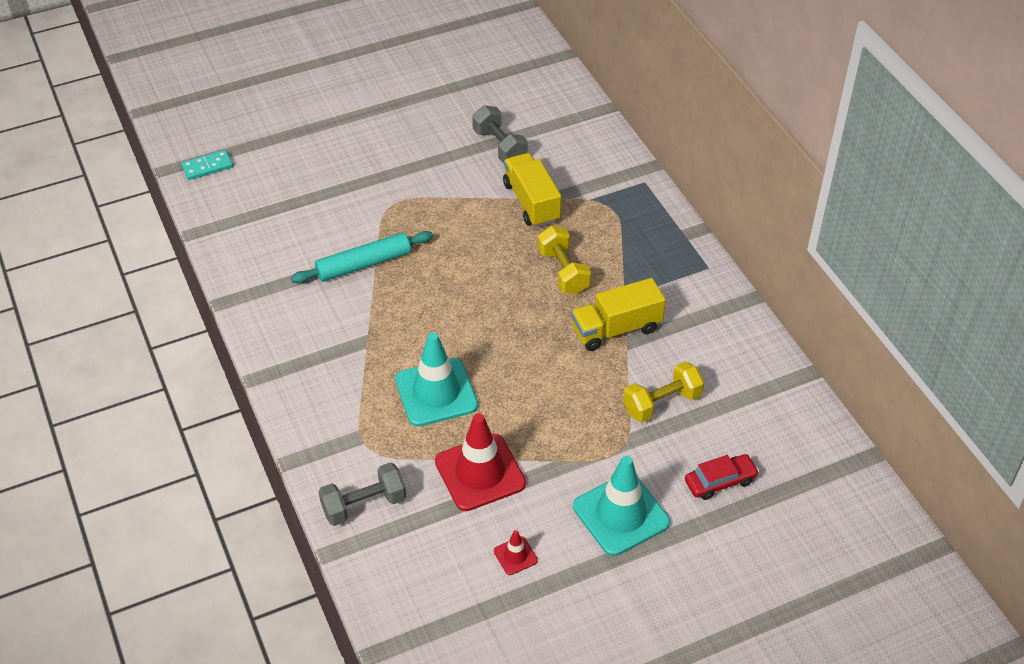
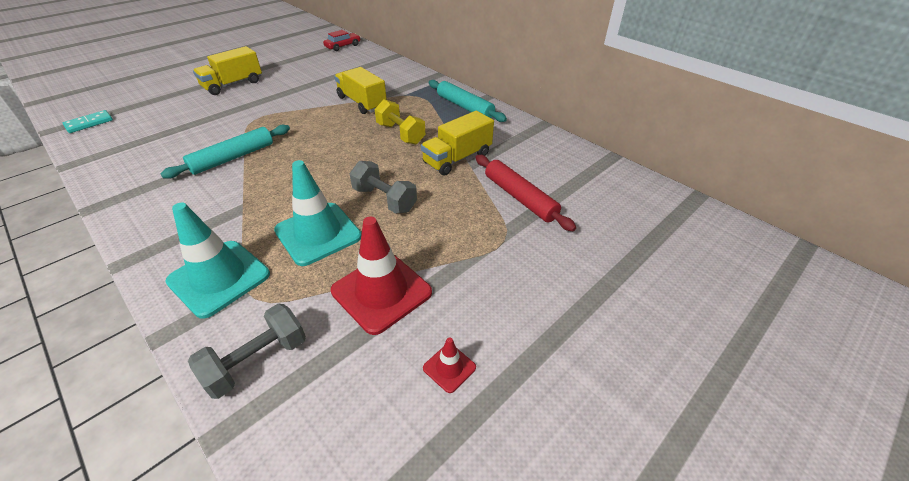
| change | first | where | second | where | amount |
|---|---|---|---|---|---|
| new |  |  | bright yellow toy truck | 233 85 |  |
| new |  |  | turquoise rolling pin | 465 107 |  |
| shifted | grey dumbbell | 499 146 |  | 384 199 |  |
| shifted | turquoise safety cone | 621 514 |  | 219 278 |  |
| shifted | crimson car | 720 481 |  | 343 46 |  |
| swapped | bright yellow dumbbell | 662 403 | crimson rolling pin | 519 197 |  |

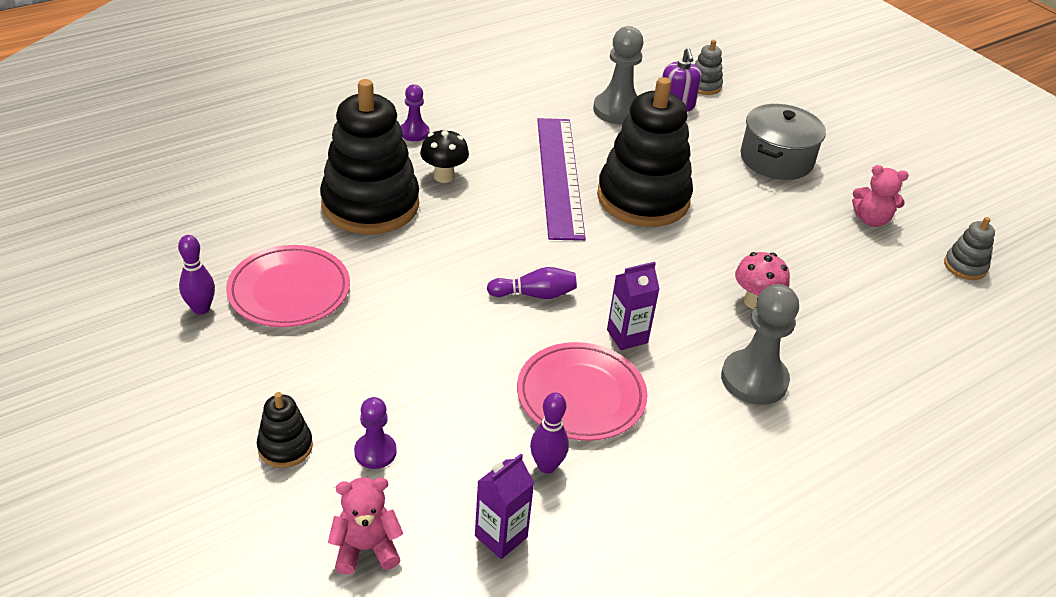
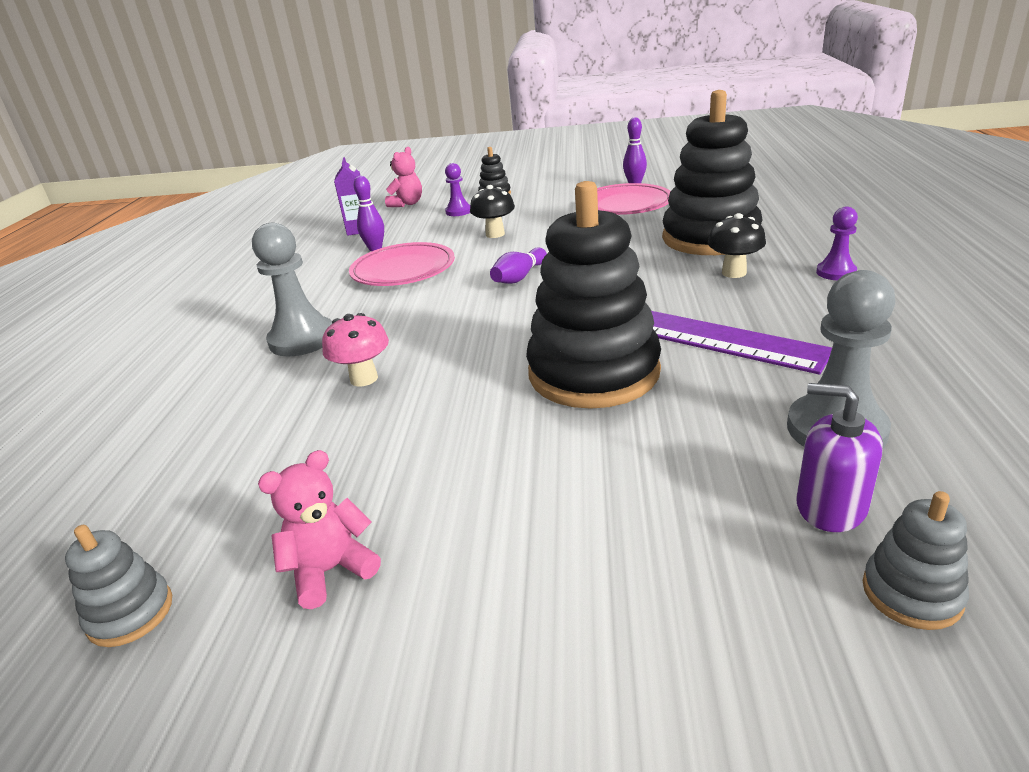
| change | first | where | second | where | amount |
|---|---|---|---|---|---|
| gone | violet carton | 627 336 |  |  |  |
| gone | grey cooking pot | 776 159 |  |  |  |
| new |  |  | black toadstool | 495 234 |  |

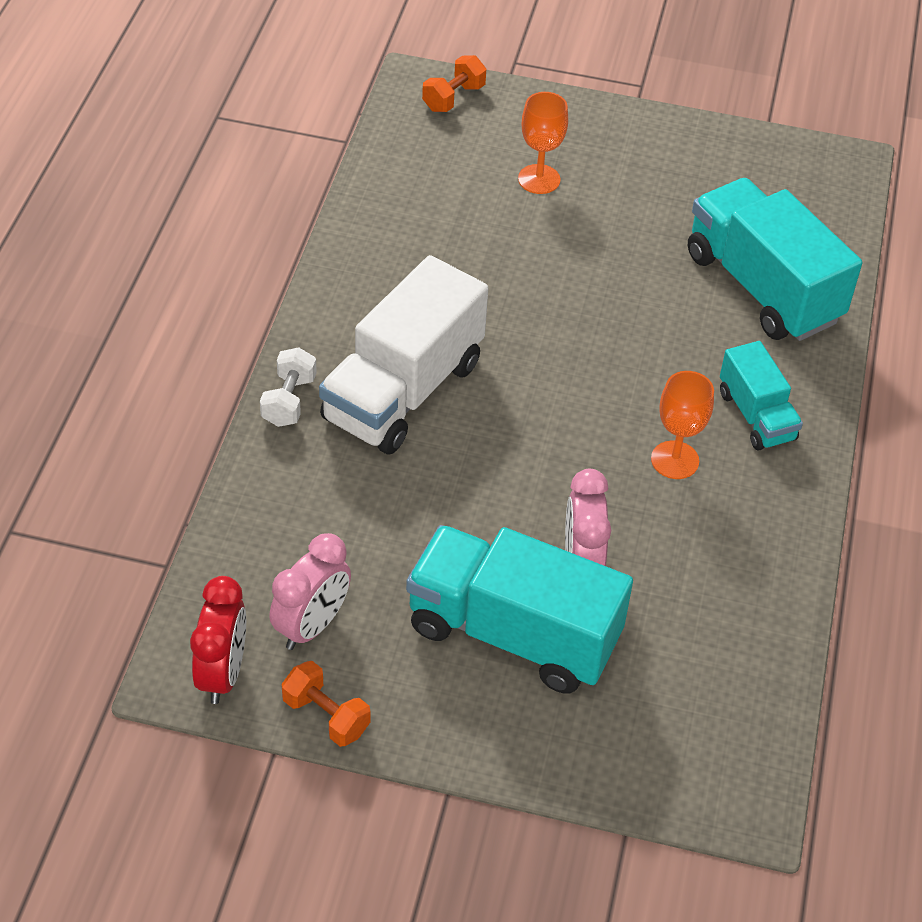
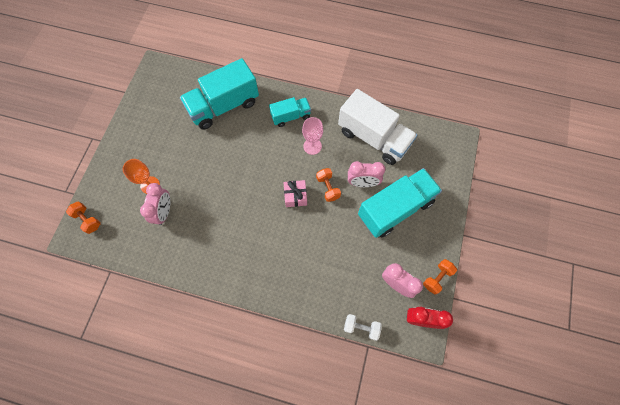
| change | first | where | second | where | amount |
|---|---|---|---|---|---|
| new |  |  | rose-pink bedside clock | 164 212 |  |
| new |  |  | rose-pink wrapped gift | 295 196 |  |
| new |  |  | orange dumbbell | 328 188 |  |
| shifted | pure white dumbbell | 289 401 |  | 361 327 |  |
| shifted | pure white toy truck | 403 391 |  | 373 138 |  |
| repainted | orange chalice | 675 460 | rose-pink chalice | 312 146 |  |
| rotated | turquoise toy truck | 513 633 |  | 395 209 | 150 degrees counterclockwise |

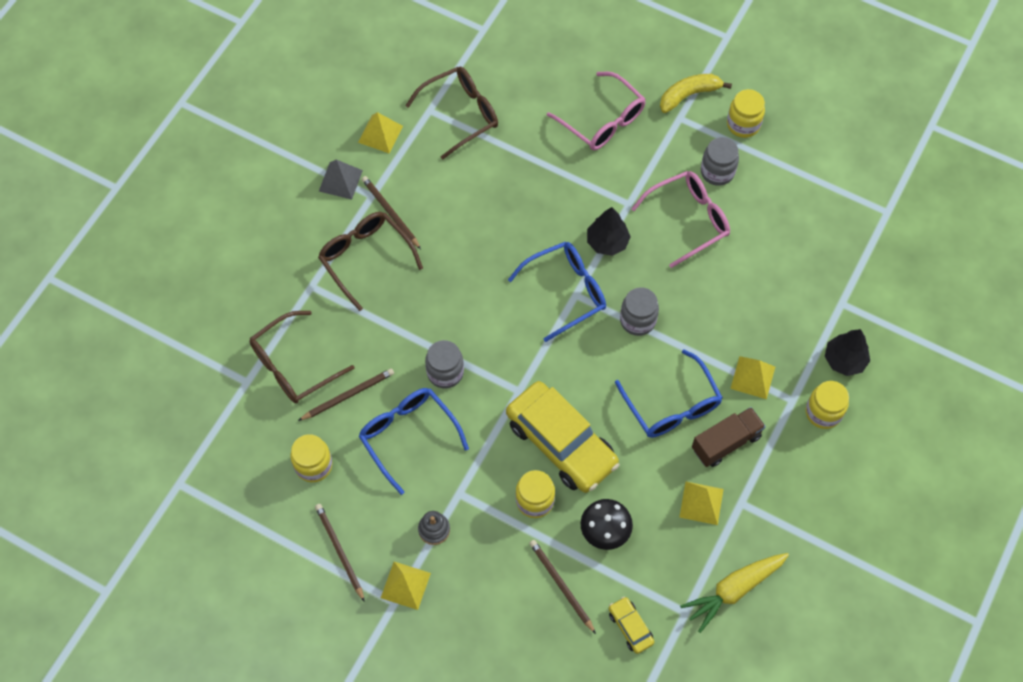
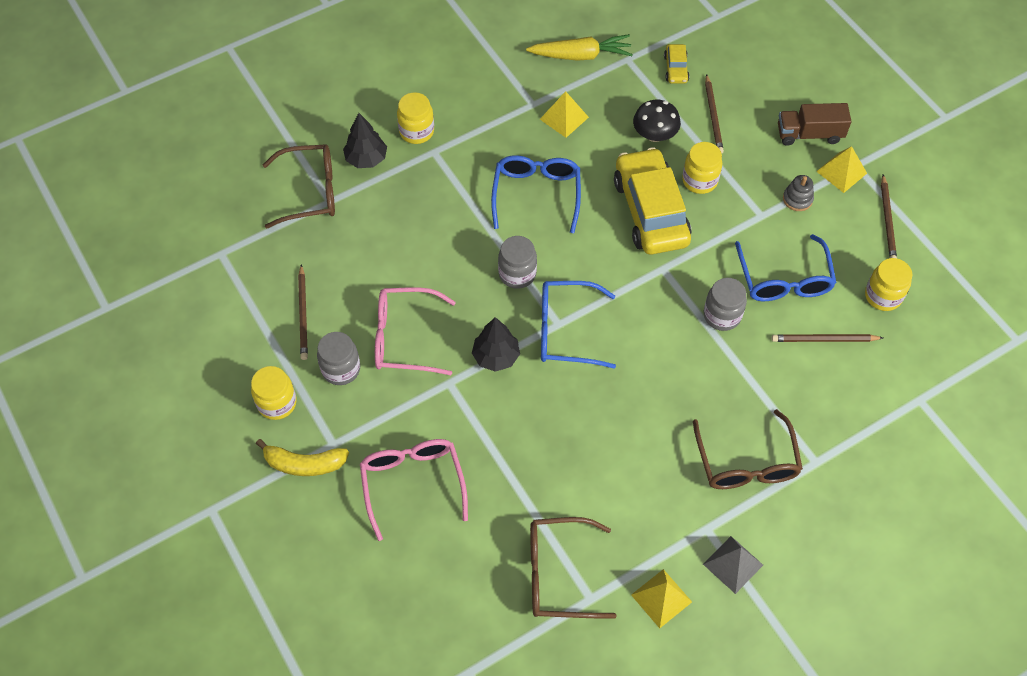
| change | first | where | second | where | amount |
|---|---|---|---|---|---|
| gone | bright yellow pyramid | 752 377 |  |  |  |
| shifted | russet glasses | 293 366 |  | 311 192 |  |
| shifted | russet pencil | 390 213 |  | 303 314 |  |
| shifted | russet toy truck | 726 442 |  | 809 134 |  |

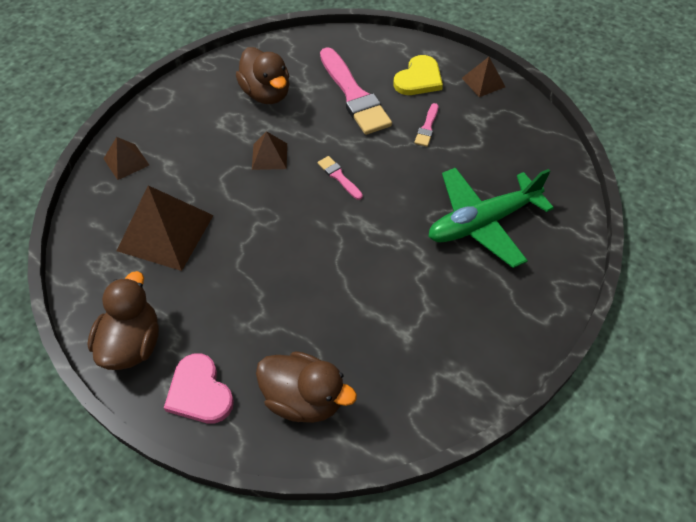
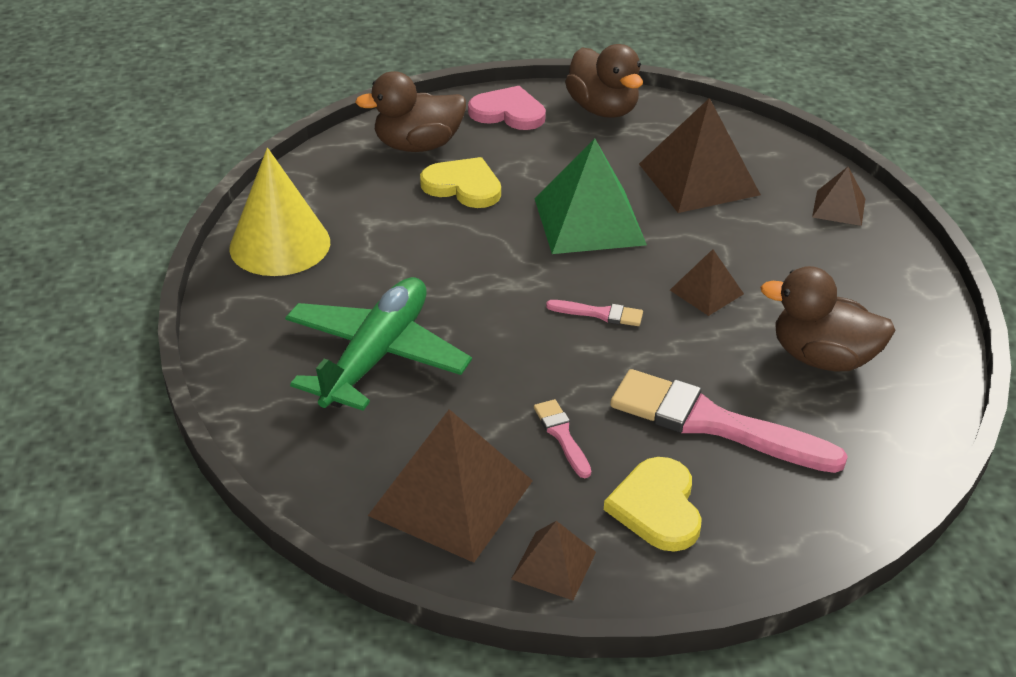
| change | first | where | second | where | amount |
|---|---|---|---|---|---|
| new |  |  | bright yellow cone shape | 280 244 |  |
| new |  |  | russet pyramid | 451 498 |  |
| new |  |  | bright yellow heart | 463 186 |  |
| new |  |  | leaf-green pyramid | 589 221 |  |

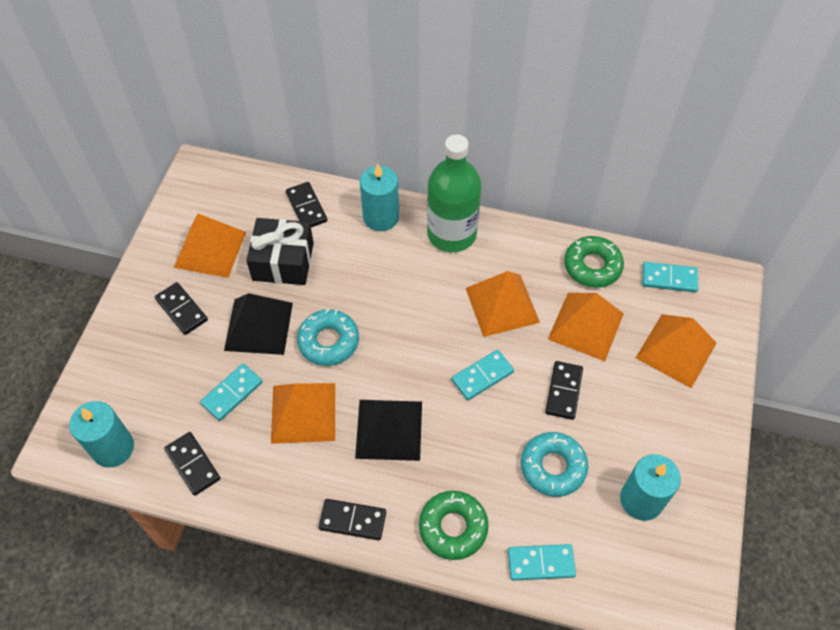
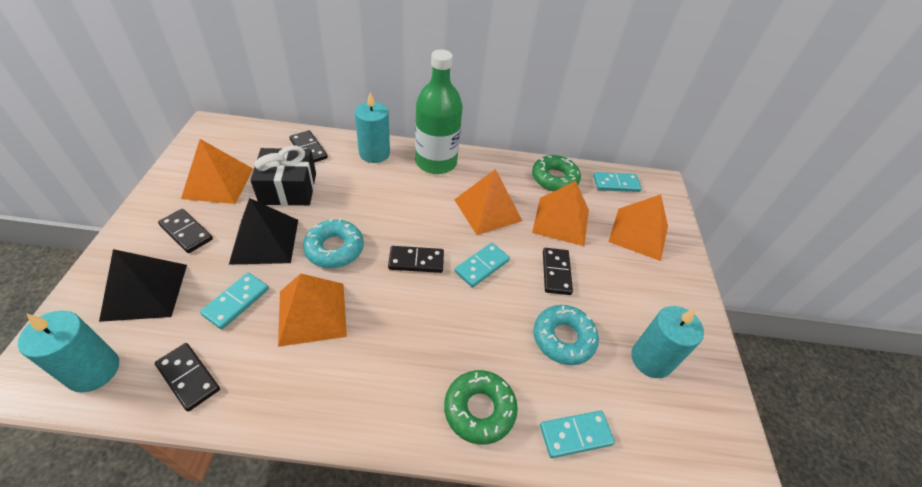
| change | first | where | second | where | amount |
|---|---|---|---|---|---|
| shifted | black domino piece | 352 520 |  | 416 261 |  |
| shifted | black pyramid | 389 429 |  | 145 291 |  |

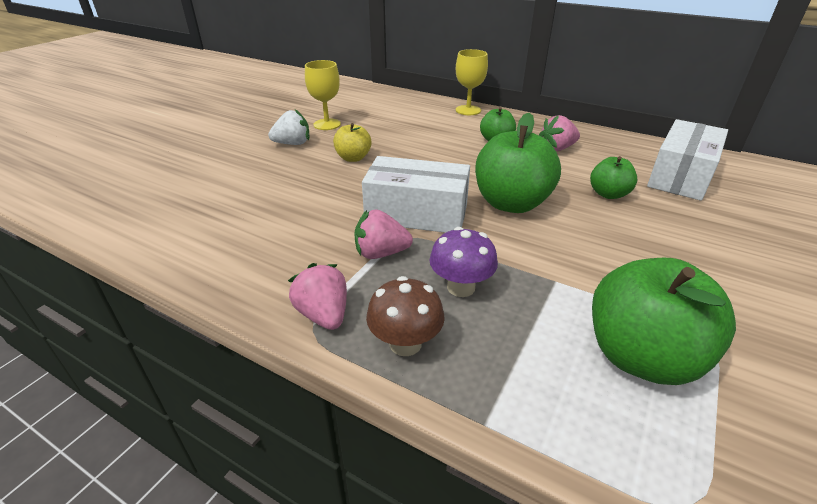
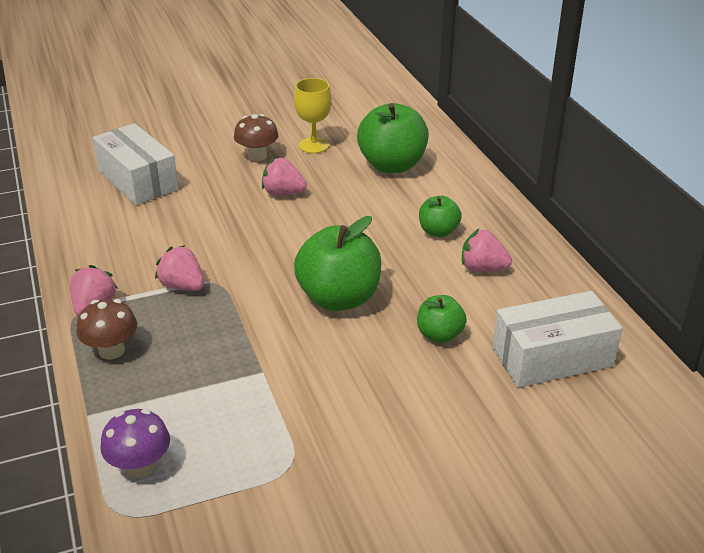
| change | first | where | second | where | amount |
|---|---|---|---|---|---|
| gone | bright yellow chalice | 468 110 |  |  |  |
| shifted | pure white package | 416 213 |  | 138 180 |  |
| shifted | violet toadstool | 461 287 |  | 140 466 |  |
| shifted | leaf-green apple fruit | 641 357 |  | 392 165 |  |
| swapped | pure white strawberry | 293 144 | russet toadstool | 257 156 |  |
| swapped | bright yellow apple fruit | 353 158 | rose-pink strawberry | 283 193 |  |

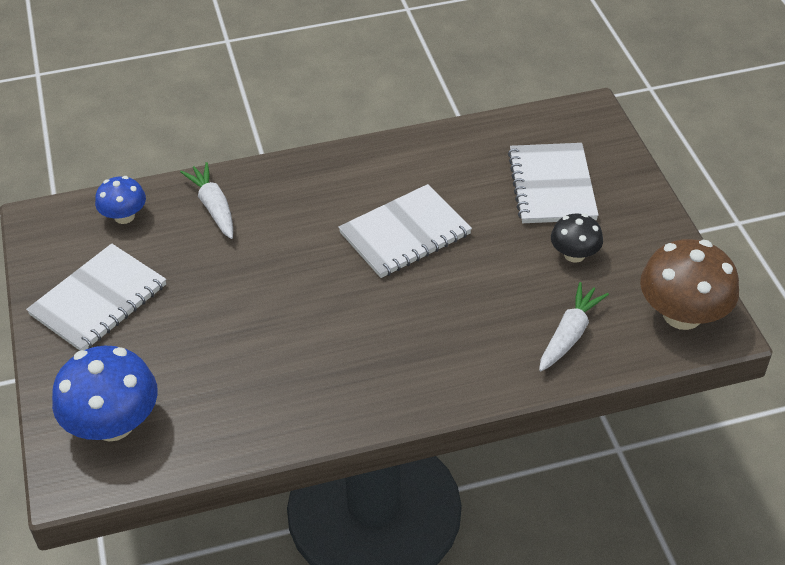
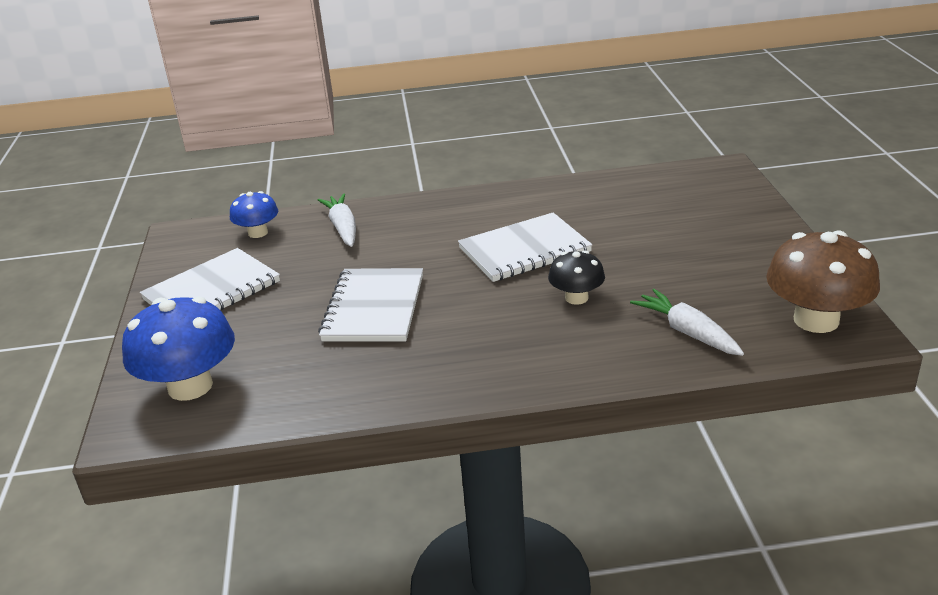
| change | first | where | second | where | amount |
|---|---|---|---|---|---|
| shifted | pure white notebook | 552 186 |  | 374 308 |  |
| shifted | black toadstool | 574 254 |  | 576 298 |  |
| rotated | pure white toy carrot | 569 334 |  | 687 332 | 75 degrees counterclockwise |

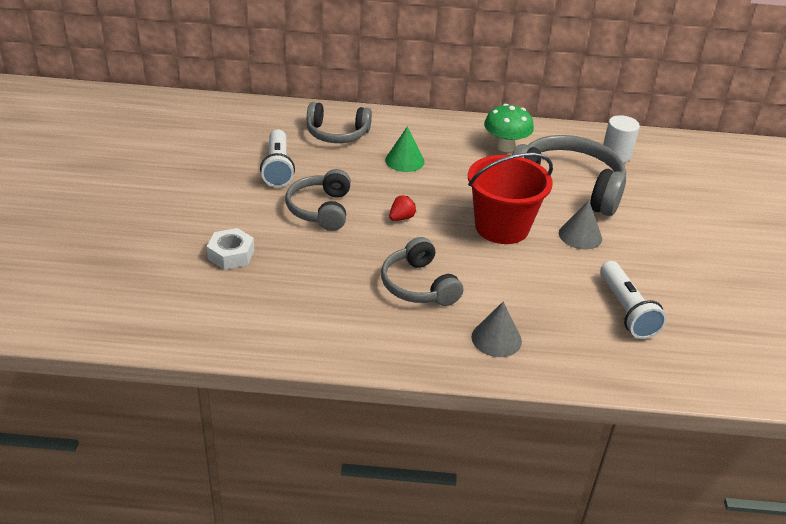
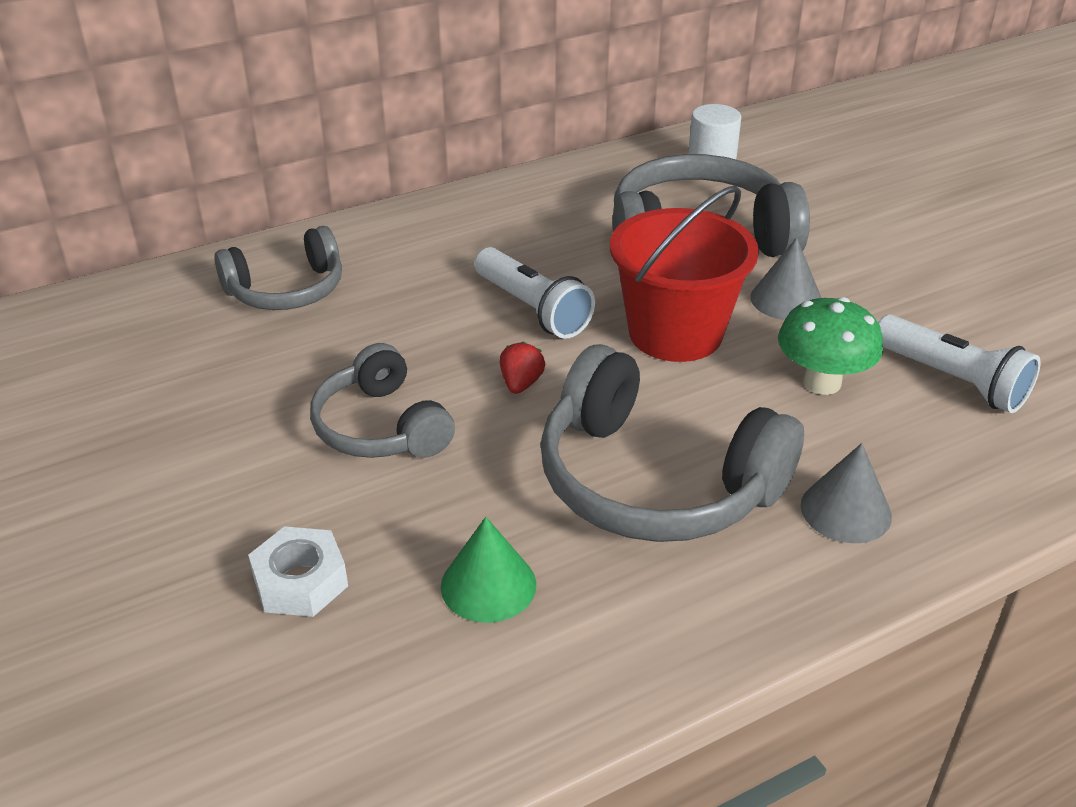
| change | first | where | second | where | amount |
|---|---|---|---|---|---|
| shifted | pure white pocket torch | 278 168 |  | 532 309 |  |
| shifted | leaf-green cone shape | 404 160 |  | 488 585 |  |
| shifted | leaf-green toadstool | 505 147 |  | 822 383 |  |
| scaled | grey headset | 418 285 |  | 655 482 | x1.63 |

